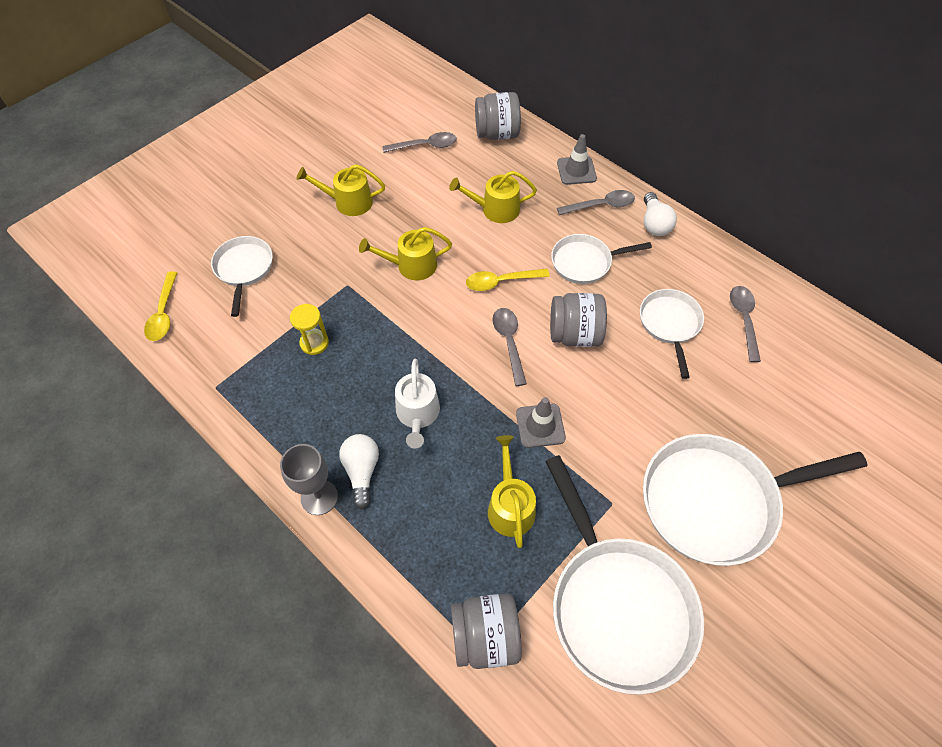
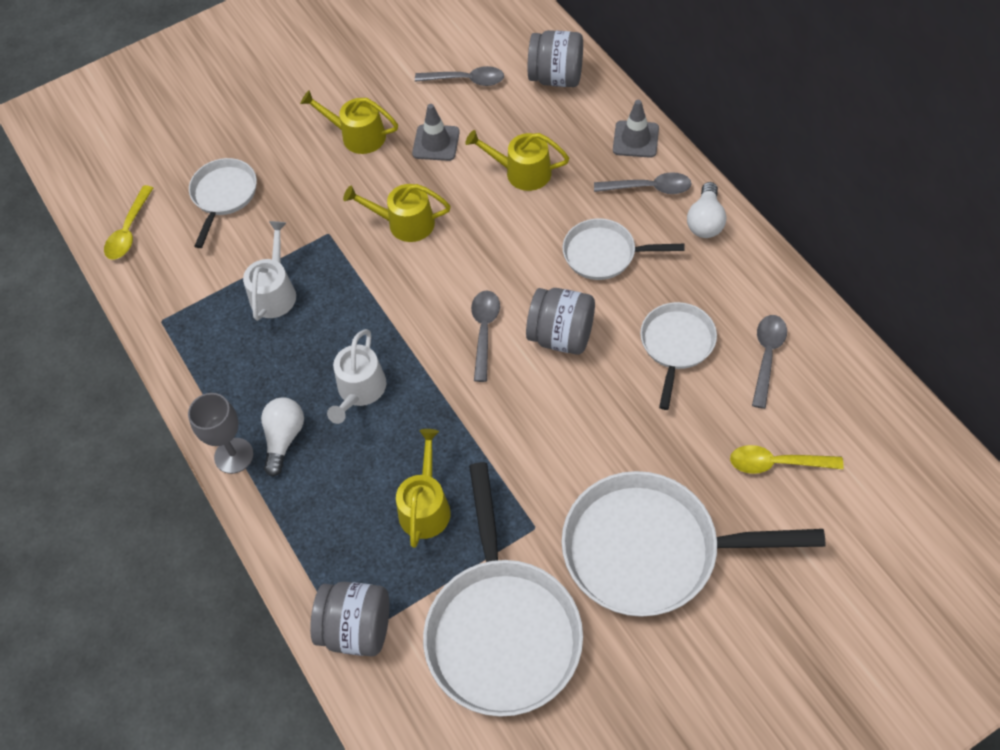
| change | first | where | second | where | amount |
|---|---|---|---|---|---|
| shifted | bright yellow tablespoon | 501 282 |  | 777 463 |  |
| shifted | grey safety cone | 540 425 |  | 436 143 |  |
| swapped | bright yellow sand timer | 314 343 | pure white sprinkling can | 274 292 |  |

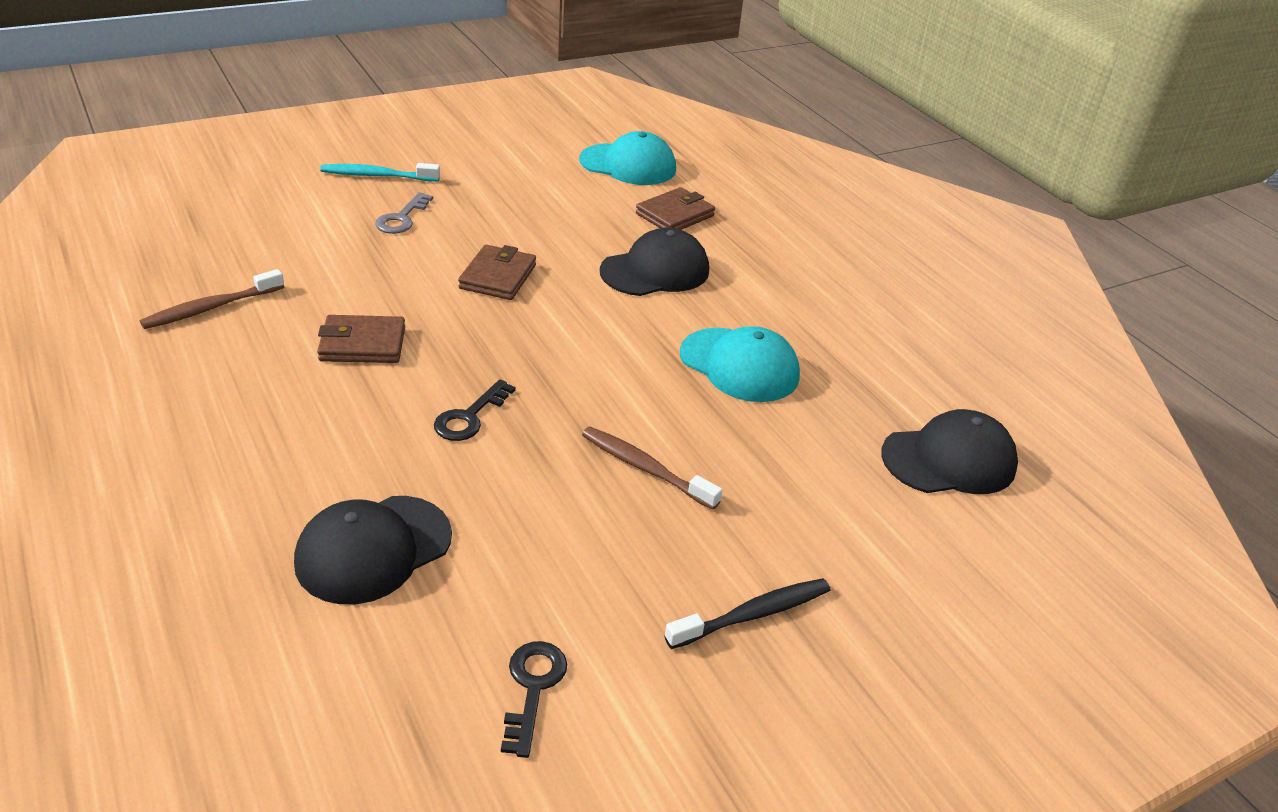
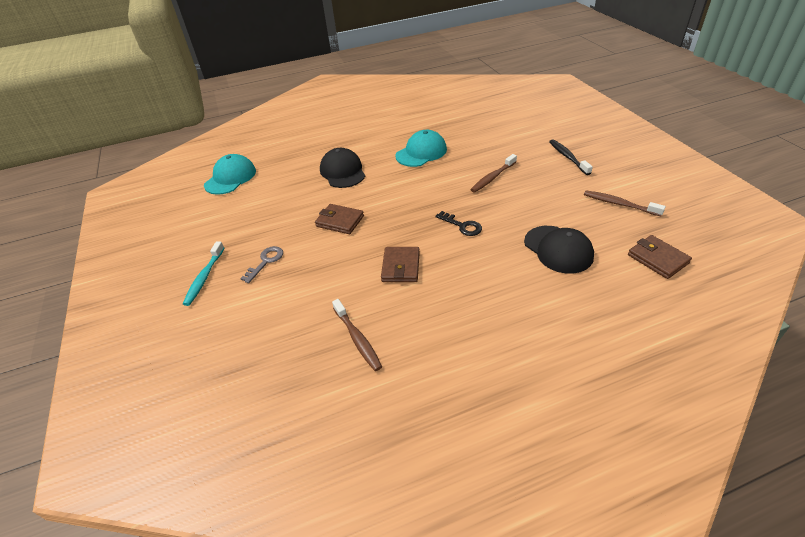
| change | first | where | second | where | amount |
|---|---|---|---|---|---|
| gone | black cap | 949 460 |  |  |  |
| shifted | russet wallet | 675 215 |  | 657 259 |  |
| swapped | black door key | 532 688 | russet toothbrush | 619 204 |  |
| rotated | grey door key | 402 218 |  | 265 262 | 90 degrees counterclockwise |

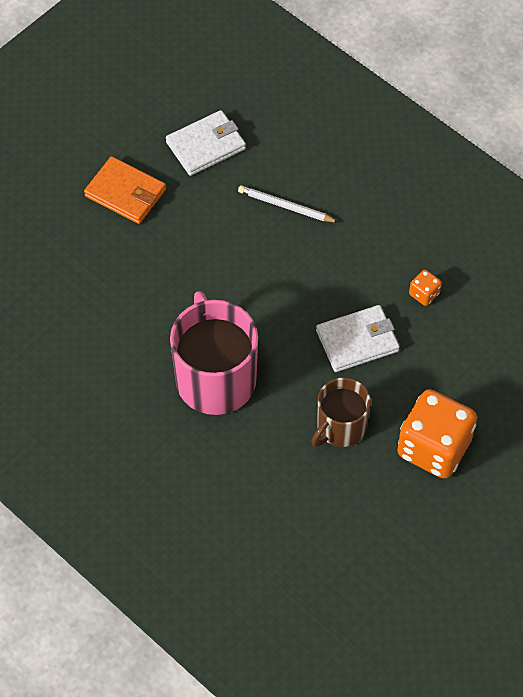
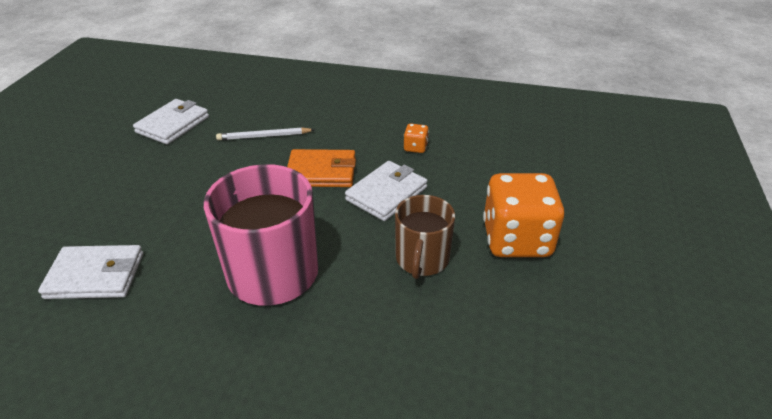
| change | first | where | second | where | amount |
|---|---|---|---|---|---|
| new |  |  | pure white wallet | 95 275 |  |
| shifted | orange wallet | 125 193 |  | 321 172 |  |

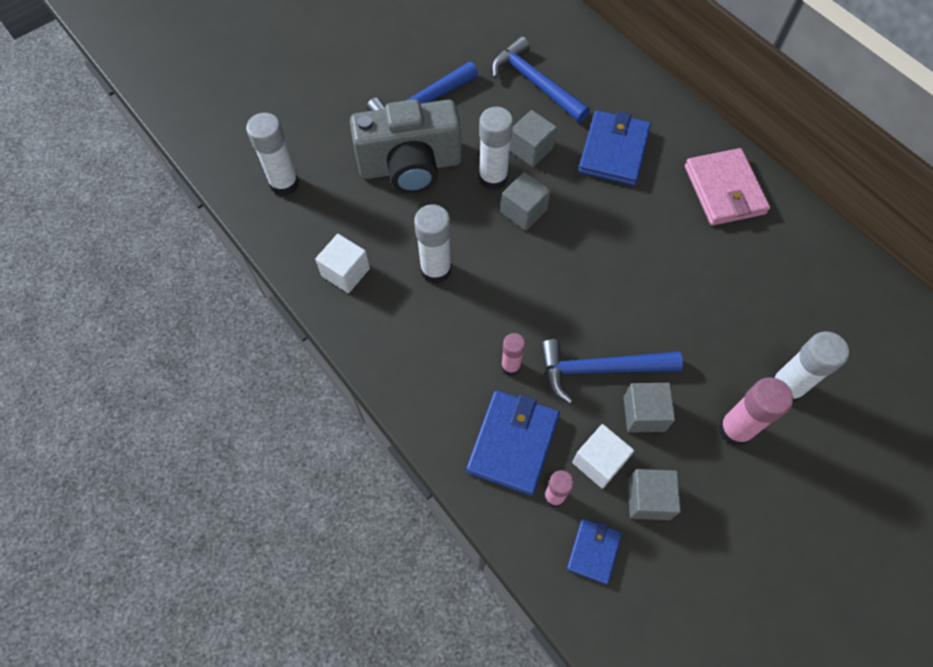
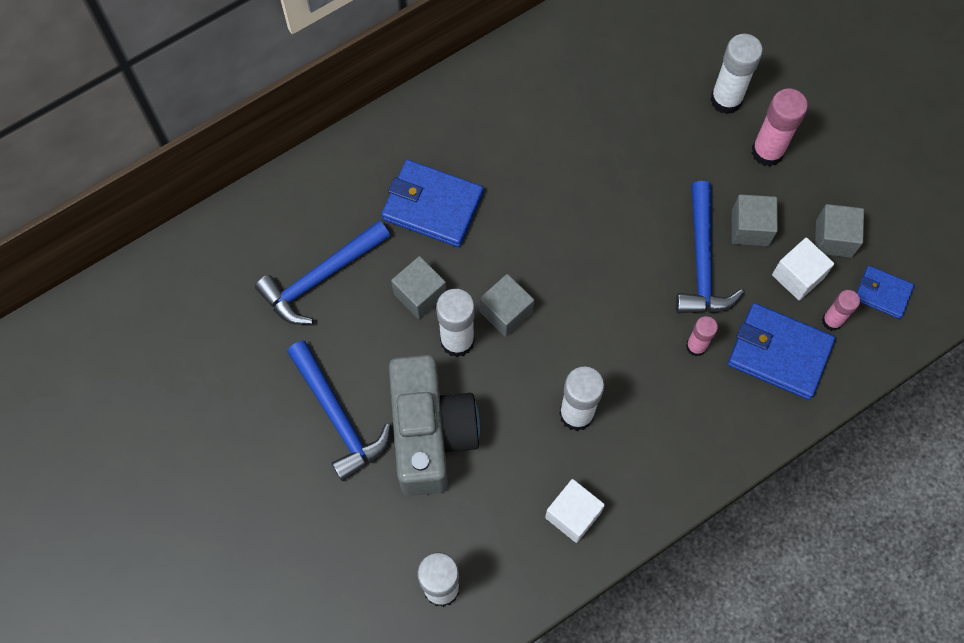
| change | first | where | second | where | amount |
|---|---|---|---|---|---|
| gone | rose-pink wallet | 724 190 |  |  |  |

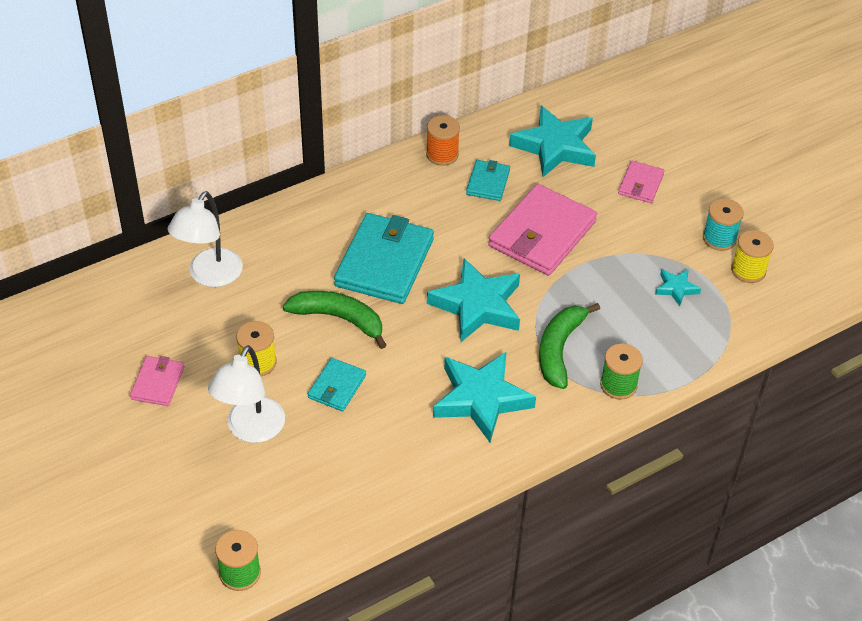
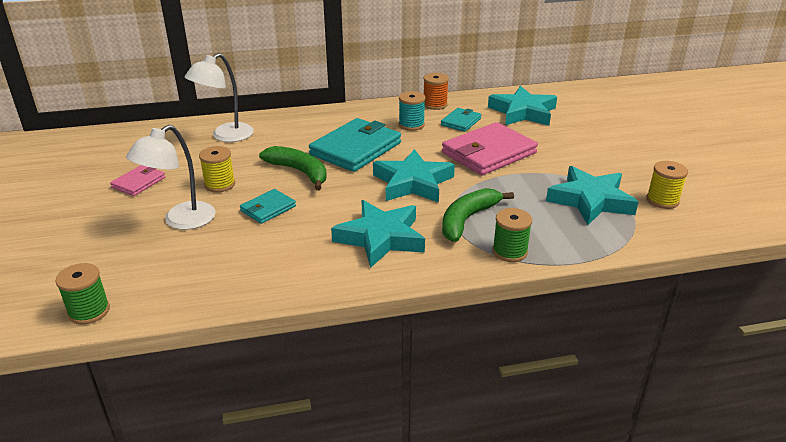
| change | first | where | second | where | amount |
|---|---|---|---|---|---|
| gone | rose-pink wallet | 640 184 |  |  |  |
| shifted | turquoise spool | 719 238 |  | 411 125 |  |
| scaled | turquoise five-pointed star | 676 288 |  | 590 200 | x2.12 |

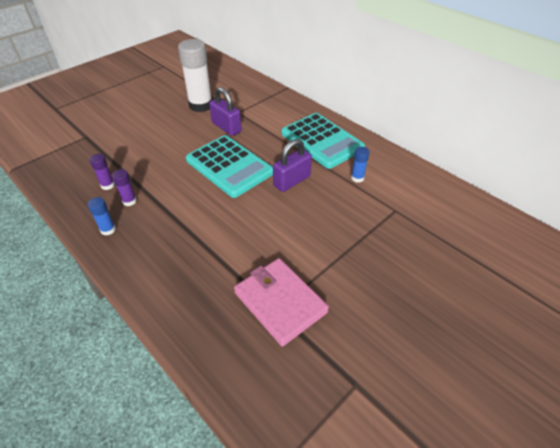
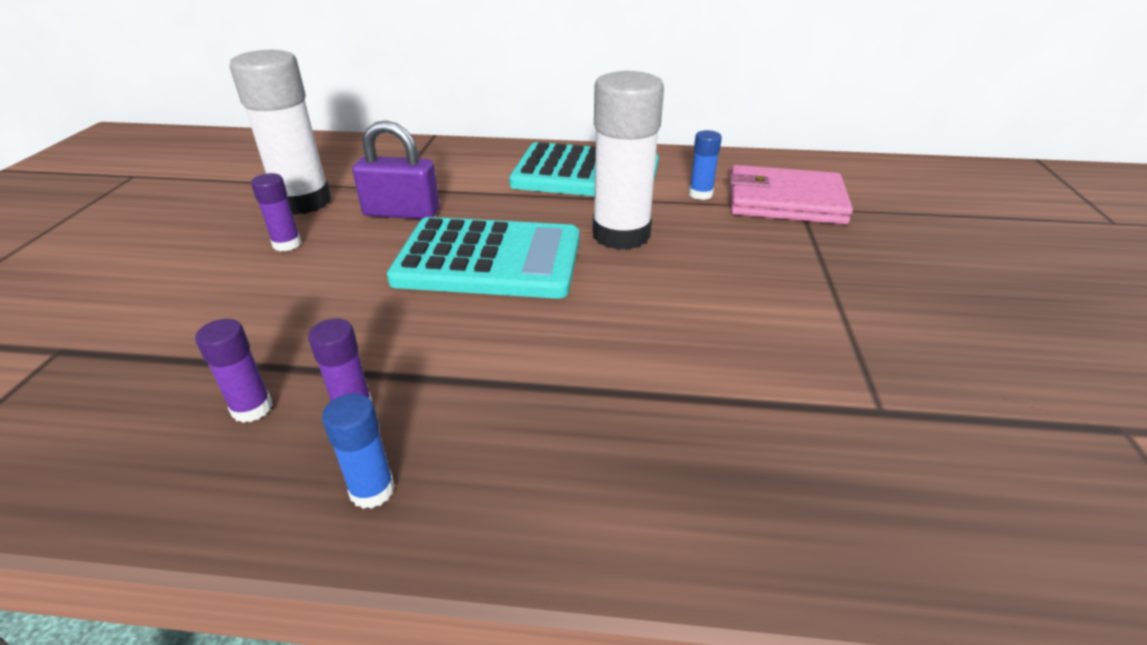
| change | first | where | second | where | amount |
|---|---|---|---|---|---|
| new |  |  | violet stick of glue | 287 244 |  |
| shifted | rose-pink wallet | 280 302 |  | 785 201 |  |
| swapped | violet small lock | 292 181 | pure white stick of glue | 621 235 |  |

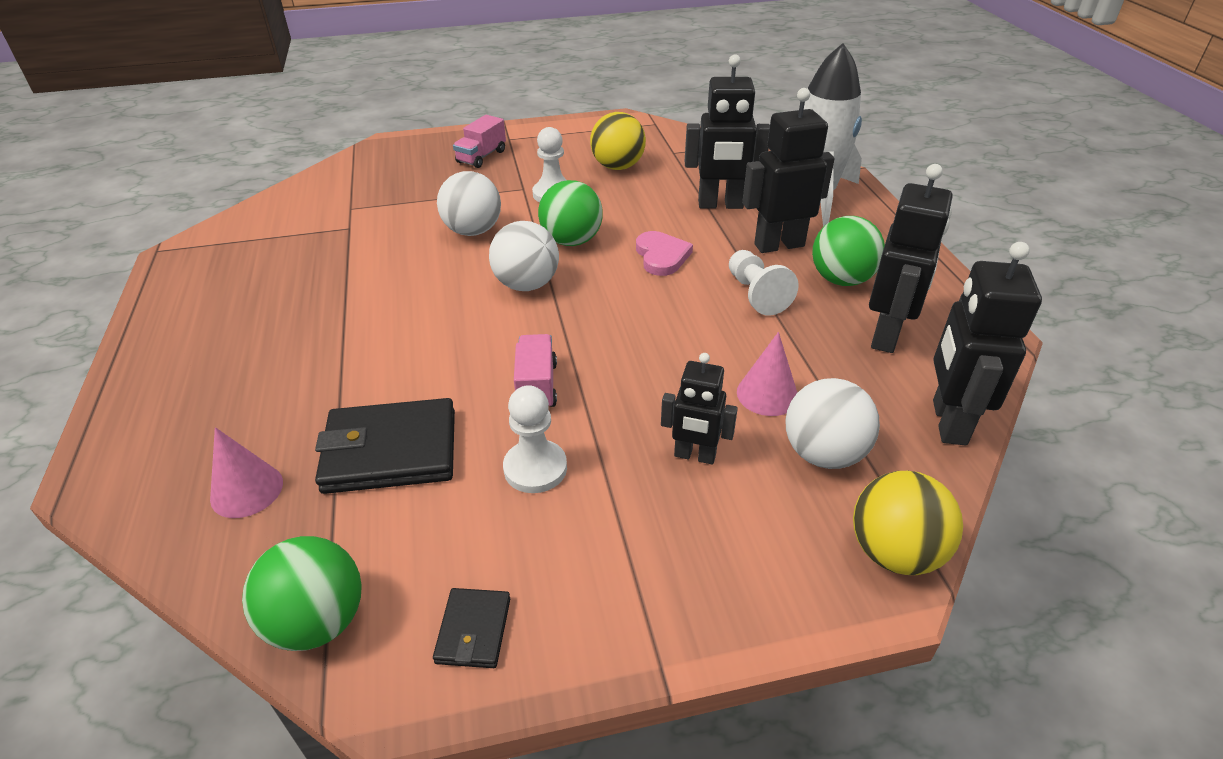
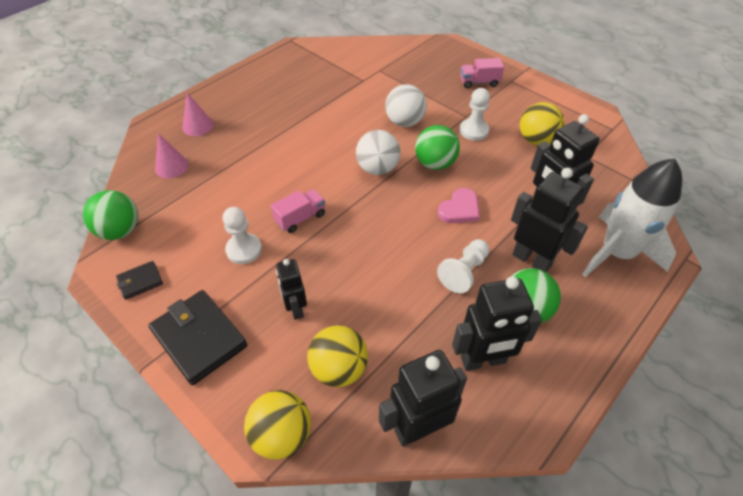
| change | first | where | second | where | amount |
|---|---|---|---|---|---|
| shifted | black wallet | 390 451 |  | 199 338 |  |
| shifted | rose-pink cone shape | 767 394 |  | 198 126 |  |
| repainted | pure white ball | 823 454 | bright yellow ball | 339 369 |  |

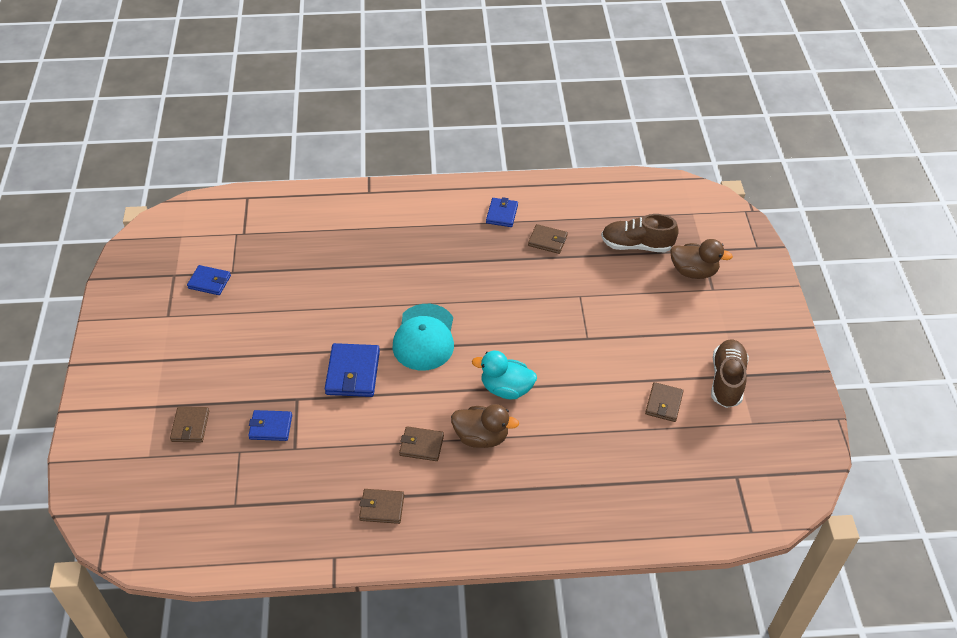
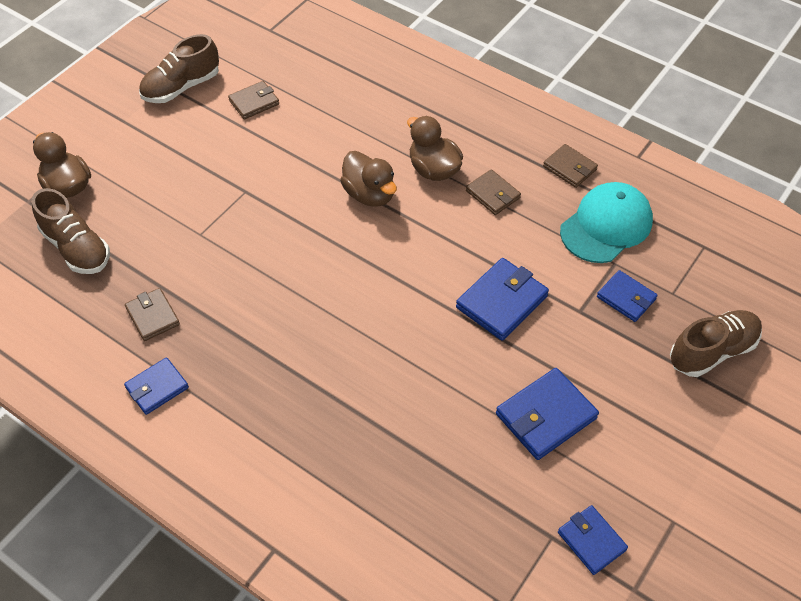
| change | first | where | second | where | amount |
|---|---|---|---|---|---|
| new |  |  | blue wallet | 546 416 |  |
| shifted | turquoise cap | 424 337 |  | 606 225 |  |
| swapped | russet wallet | 190 426 | russet lace-up shoe | 712 351 |  |
| repainted | turquoise duck | 506 389 | russet duck | 369 194 |  |

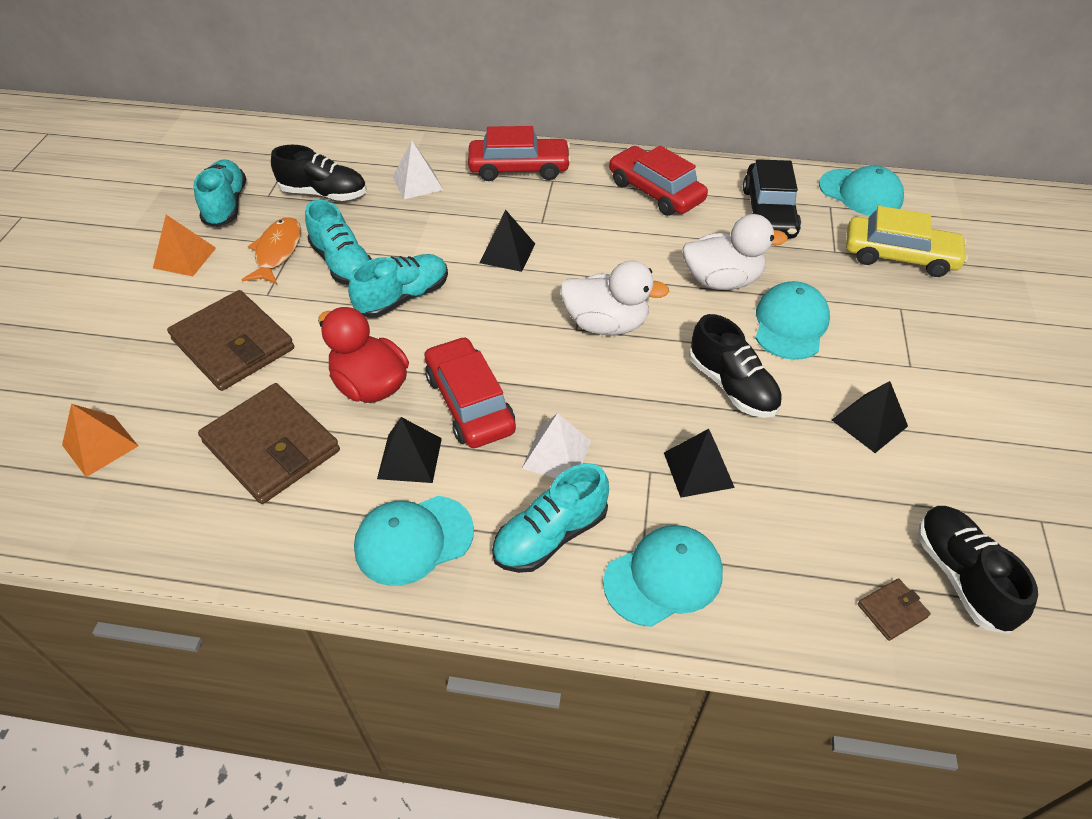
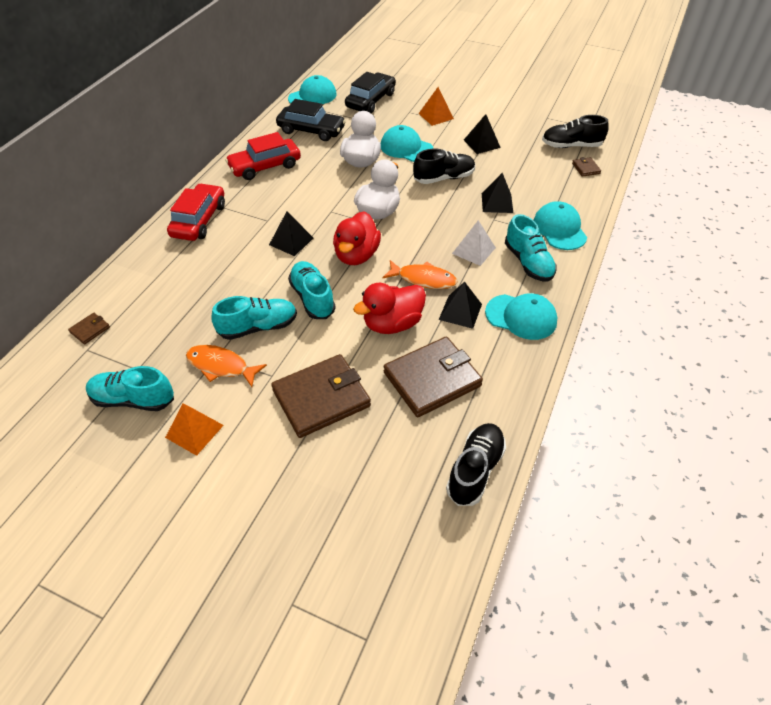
| change | first | where | second | where | amount |
|---|---|---|---|---|---|
| gone | pure white pyramid | 417 183 |  |  |  |
| new |  |  | russet wallet | 90 330 |  |
| new |  |  | crimson duck | 356 255 |  |
| shifted | orange pyramid | 100 445 |  | 436 116 |  |
| shifted | black lace-up shoe | 324 194 |  | 475 470 |  |
| swapped | crimson car | 470 403 | orange toy fish | 423 279 |  |
| repainted | bright yellow car | 899 256 | black car | 371 100 |  |
| rotated | turquoise cap | 413 540 |  | 521 317 | 60 degrees counterclockwise |

